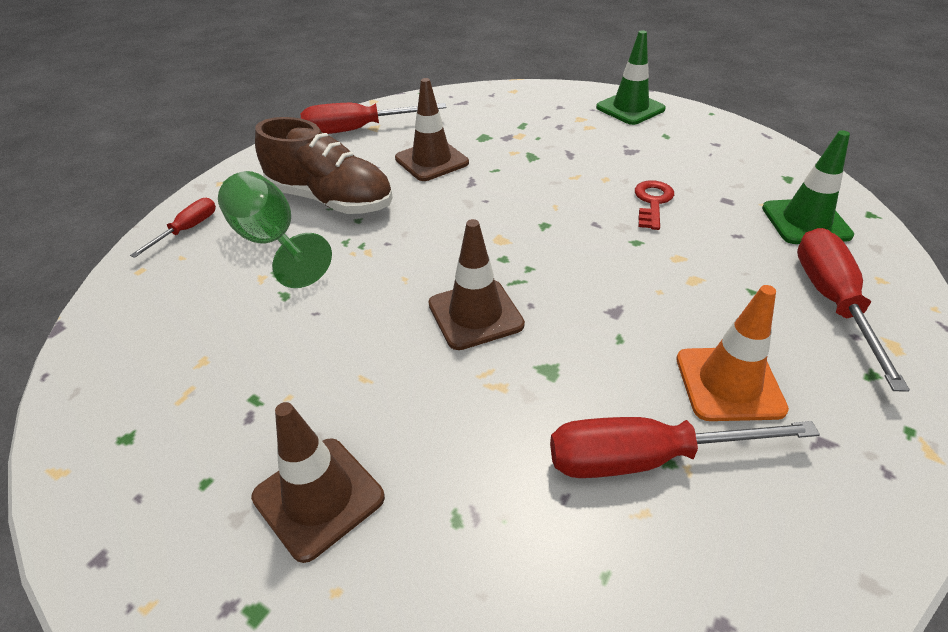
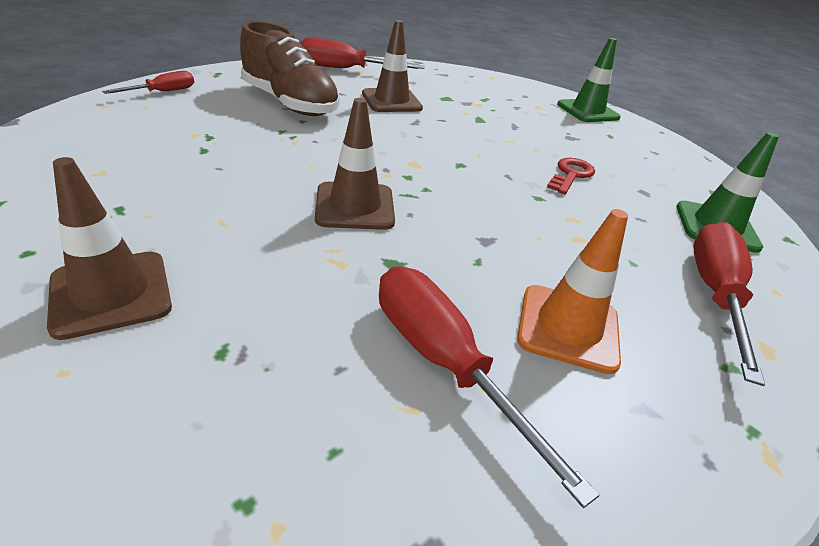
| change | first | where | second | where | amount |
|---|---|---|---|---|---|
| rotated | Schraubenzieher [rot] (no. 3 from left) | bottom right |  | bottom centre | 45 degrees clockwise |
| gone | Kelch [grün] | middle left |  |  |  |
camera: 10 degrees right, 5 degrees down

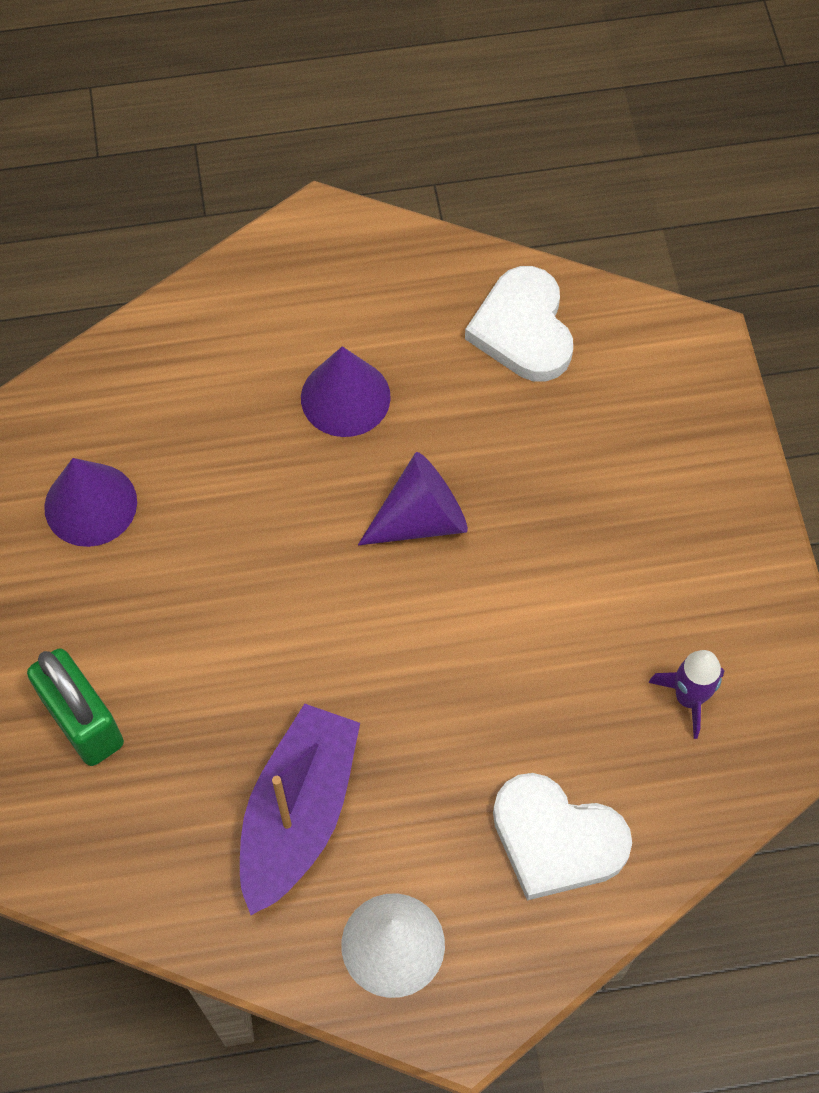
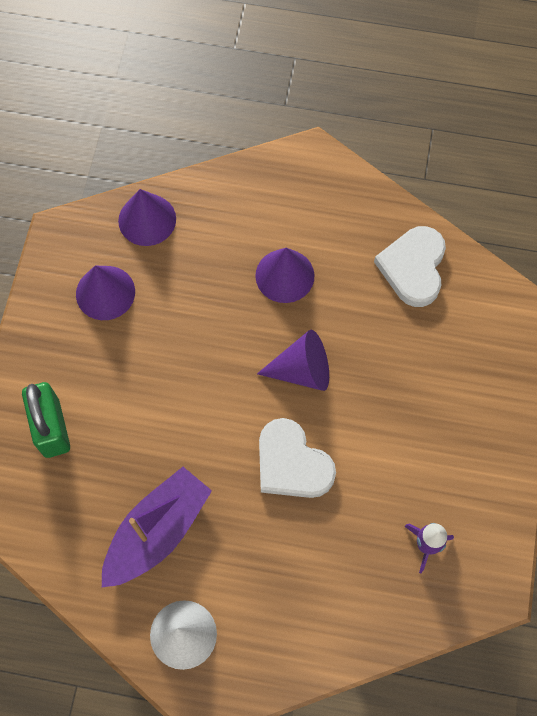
| change | first | where | second | where | amount |
|---|---|---|---|---|---|
| new |  |  | Kegel [lila] (no. 2 from left) | top left |  |
| shifted | Herz [weiß] (no. 2 from left in the first image) | bottom right | Herz [weiß] (no. 1 from left) | centre |  |
camera: 20 degrees right, 5 degrees up

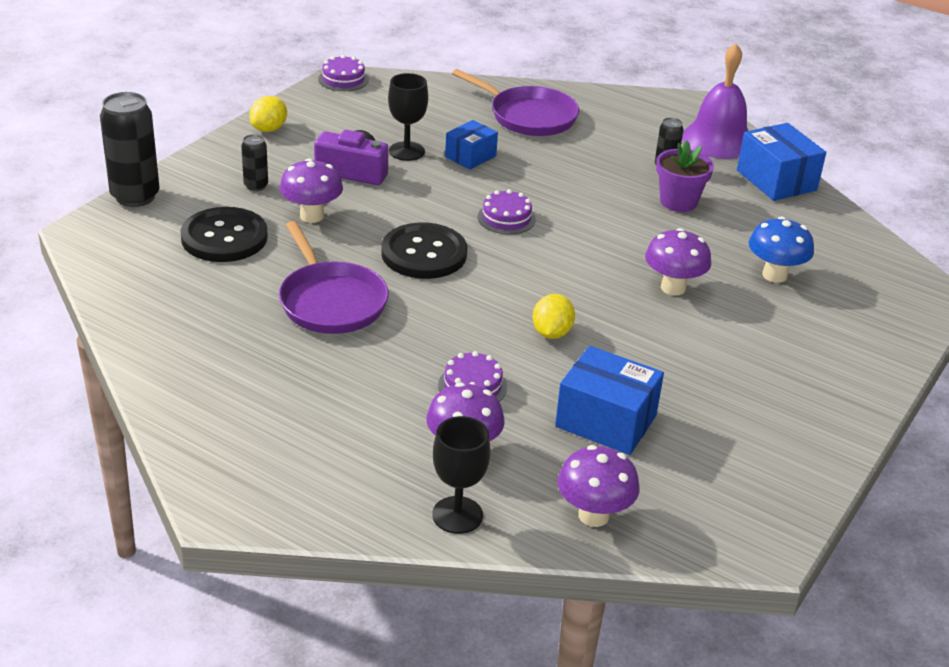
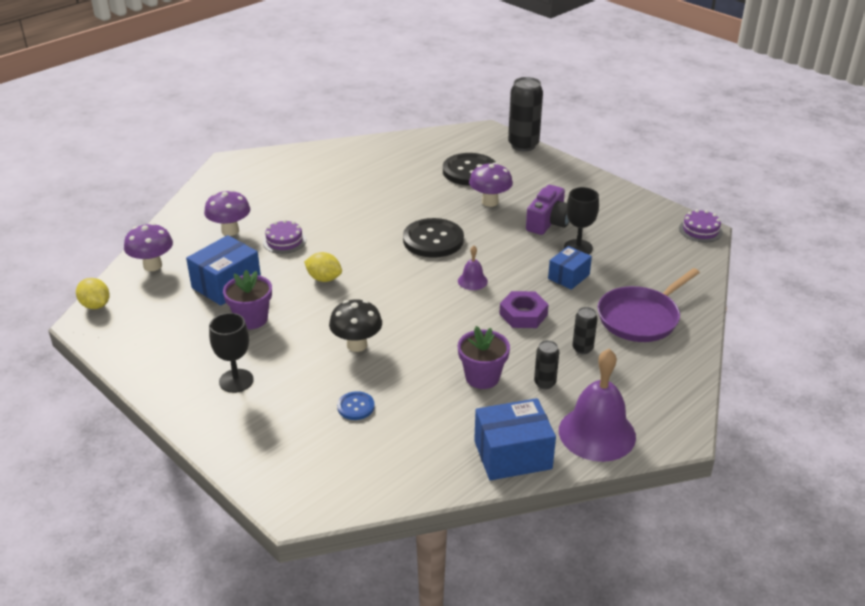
| change | first | where | second | where | amount |
|---|---|---|---|---|---|
| shifted | Zitrone [gelb] (no. 1 from left) | top left |  | middle left |  |
| shifted | Kelch [schwarz] (no. 2 from left in the first image) | bottom centre | Kelch [schwarz] (no. 1 from left) | middle left |  |
| new |  |  | Blumentopf [lila] (no. 1 from left) | middle left |  |
| repainted | Pilz [lila] (no. 4 from left) | middle right | Pilz [schwarz] | centre |  |
| swapped | Pilz [blau] | middle right | Knopf [blau] | bottom centre |  |
| swapped | Kuchen [lila] (no. 3 from left) | top centre | Glocke [lila] (no. 1 from left) | centre |  |
| new |  |  | Sechskantmutter [lila] | centre |  |
| rotated | Schachtel [blau] (no. 1 from left in the first image) | top centre | Schachtel [blau] (no. 3 from left) | centre | 75 degrees clockwise |
| shifted | Dose [schwarz] (no. 2 from left in the first image) | top left | Dose [schwarz] (no. 3 from left) | middle right |  |
| gone | Pfanne [lila] (no. 1 from left) | centre |  |  |  |
camera: 105 degrees right, 0 degrees up

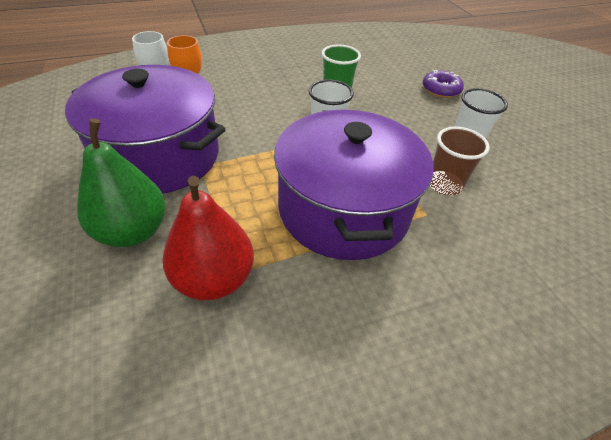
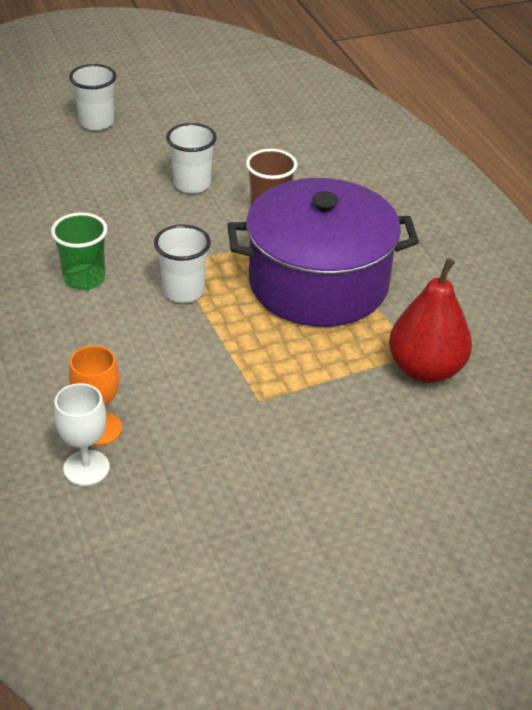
| change | first | where | second | where | amount |
|---|---|---|---|---|---|
| new |  |  | Becher [weiß] (no. 1 from left) | top left |  |
| gone | Kochtopf [lila] (no. 1 from left) | top left |  |  |  |
| gone | Birne [grün] | middle left |  |  |  |
| gone | Donut [lila] | top right |  |  |  |
camera: 90 degrees left, 5 degrees down

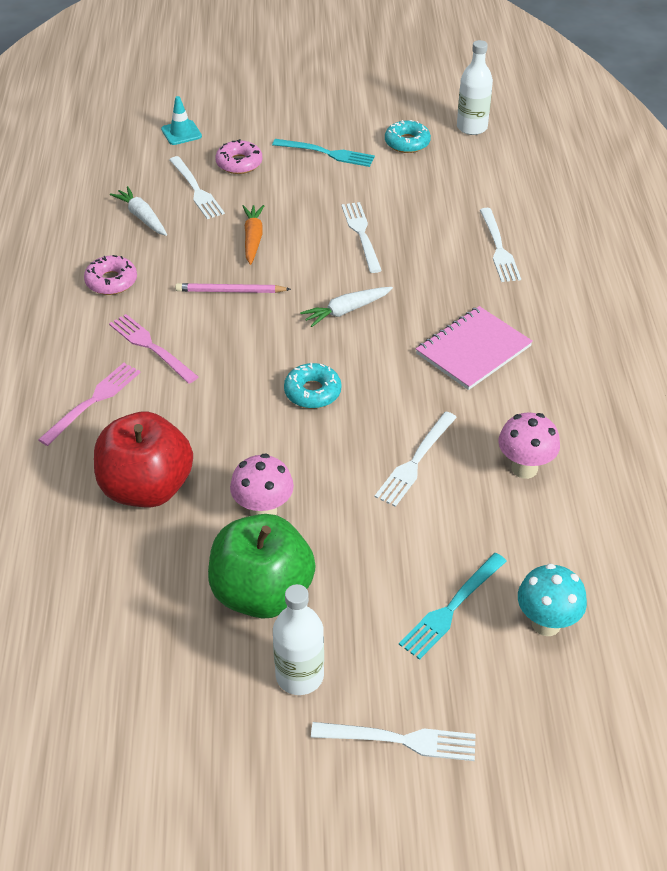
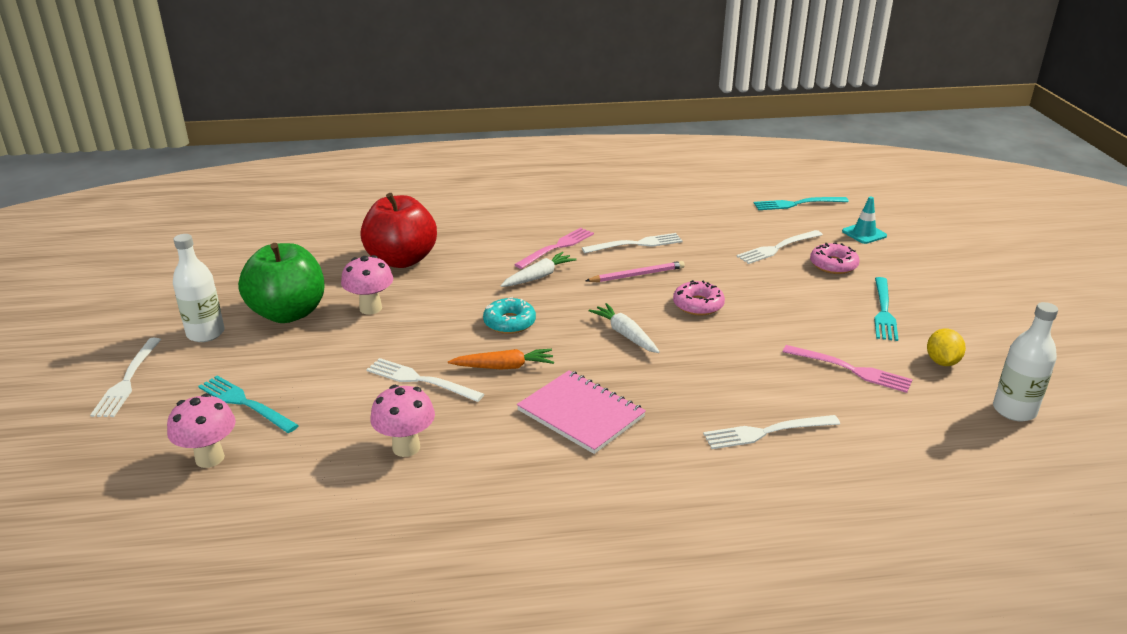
| change | first | where | second | where | amount |
|---|---|---|---|---|---|
| repainted | Pilz [türkis] | bottom right | Pilz [rosa] (no. 1 from left) | bottom left |  |
| shifted | Karotte [orange] | top centre |  | centre |  |
| shifted | Karotte [weiß] (no. 1 from left) | top left |  | centre |  |
| shifted | Gabel [weiß] (no. 2 from left in the first image) | top centre | Gabel [weiß] (no. 3 from left) | centre |  |
| rotated | Bleistift [rosa] | top centre |  | centre | 75 degrees clockwise |
| shifted | Donut [rosa] (no. 1 from left) | top left |  | centre |  |
| new |  |  | Gabel [türkis] (no. 2 from left) | top right |  |
| shifted | Gabel [rosa] (no. 1 from left in the first image) | middle left | Gabel [rosa] (no. 2 from left) | middle right |  |
| swapped | Donut [türkis] (no. 2 from left) | top centre | Zitrone [gelb] | middle right |  |
camera: 85 degrees right, 15 degrees down

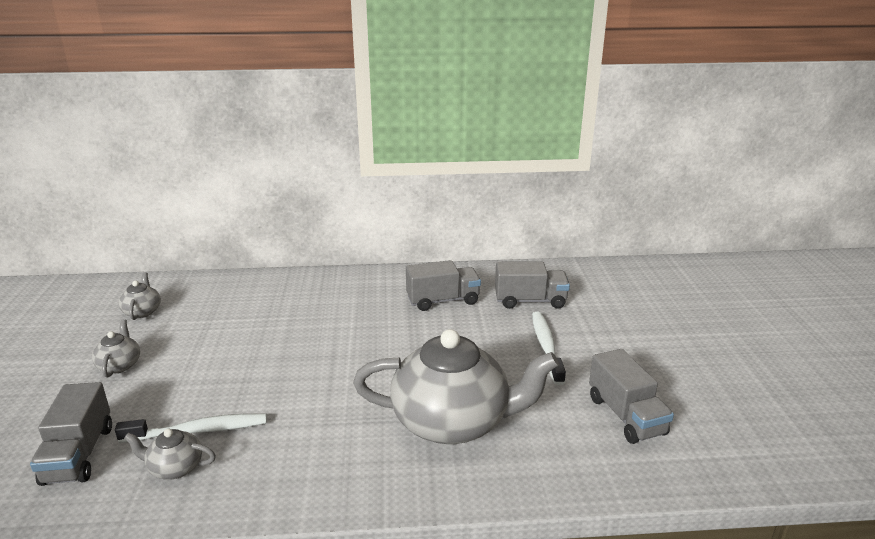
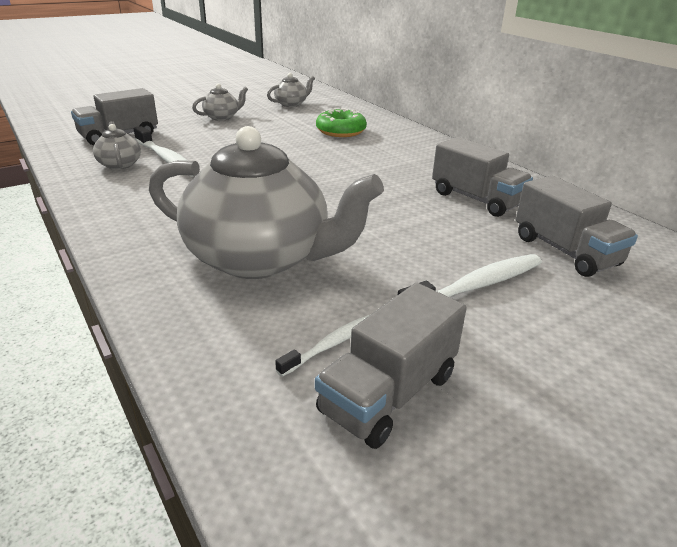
| change | first | where | second | where | amount |
|---|---|---|---|---|---|
| rotated | Teekanne [grau] (no. 4 from left in the first image) | bottom centre | Teekanne [grau] (no. 3 from left) | centre | 45 degrees counterclockwise |
| new |  |  | Zahnbürste [weiß] (no. 2 from left) | centre |  |
| new |  |  | Donut [grün] | top centre |  |
camera: 60 degrees right, 5 degrees up

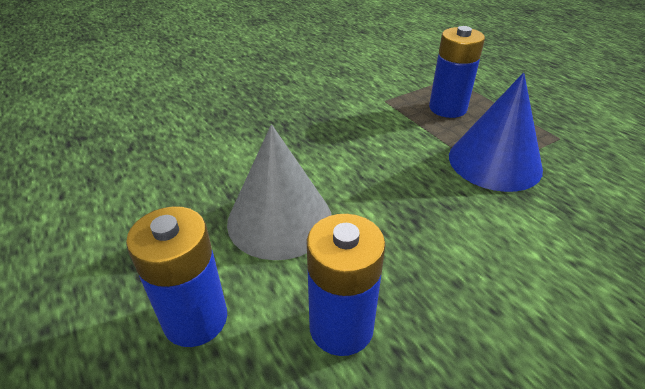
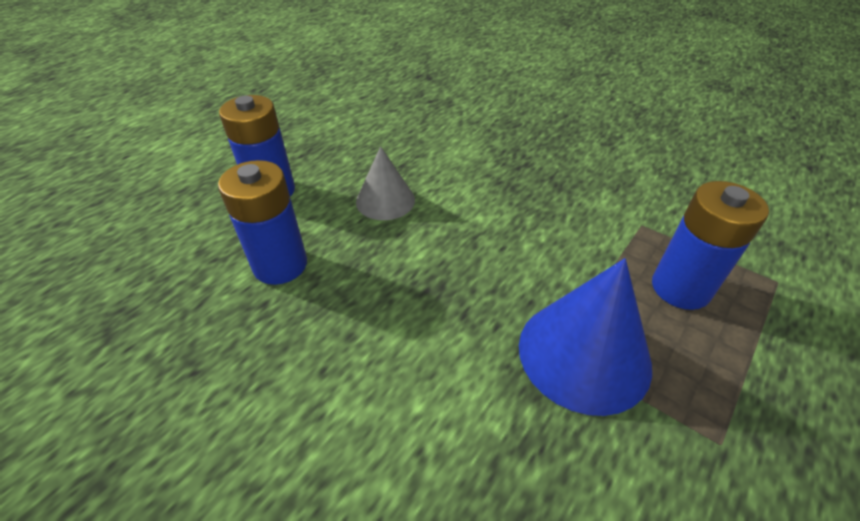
| change | first | where | second | where | amount |
|---|---|---|---|---|---|
| scaled | Kegel [grau] | centre |  | centre | x0.62 |
camera: 70 degrees right, 5 degrees up

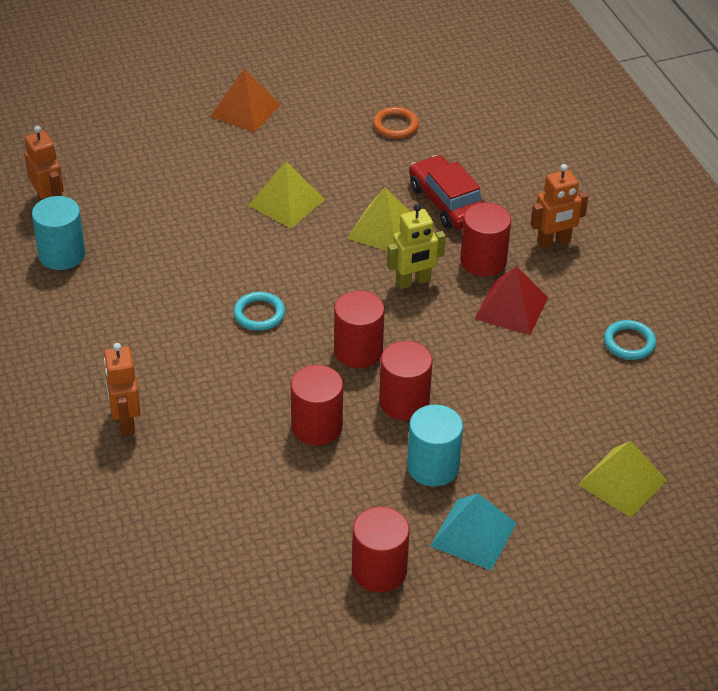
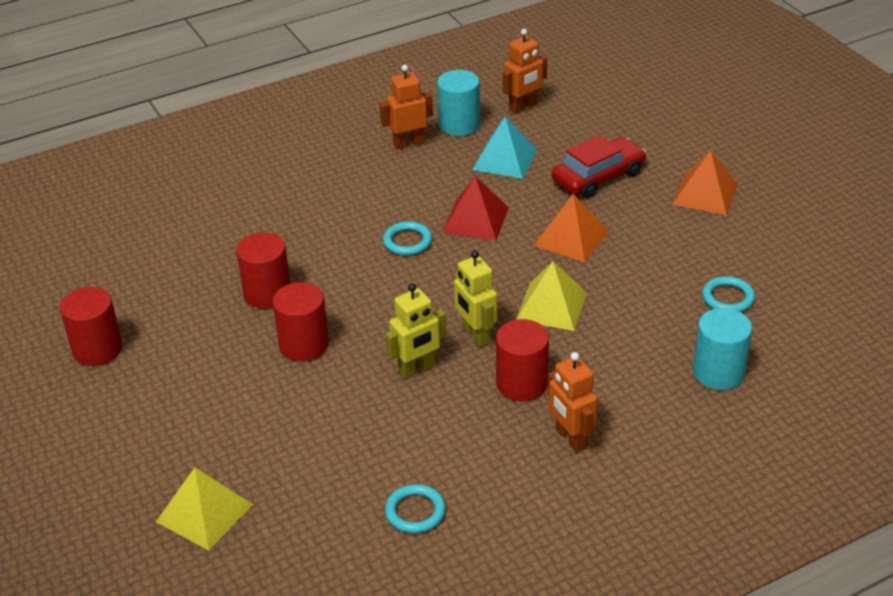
| change | first | where | second | where | amount |
|---|---|---|---|---|---|
| shifted | Roboter [orange] (no. 2 from left in the first image) | middle left | Roboter [orange] (no. 1 from left) | top centre |  |
| new |  |  | Roboter [gelb] (no. 1 from left) | centre |  |
| shifted | Pyramide [rot] | middle right |  | centre |  |
| shifted | Pyramide [türkis] | bottom centre |  | top centre |  |
| repainted | Pyramide [gelb] (no. 1 from left) | top centre | Pyramide [orange] (no. 1 from left) | centre |  |
| shifted | Auto [rot] | top centre |  | top right |  |
| shifted | Vollzylinder [türkis] (no. 2 from left) | centre |  | middle right |  |
| repainted | Ring [orange] | top centre | Ring [türkis] (no. 3 from left) | middle right |  |
| gone | Vollzylinder [rot] (no. 2 from left) | centre |  |  |  |
camera: 85 degrees right, 5 degrees down

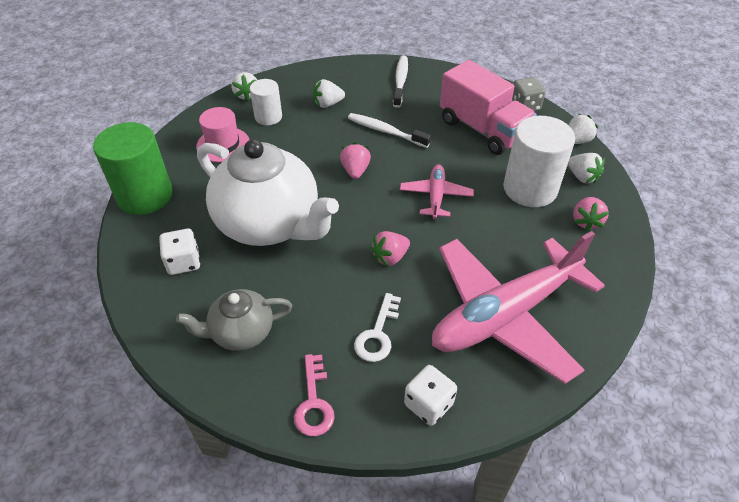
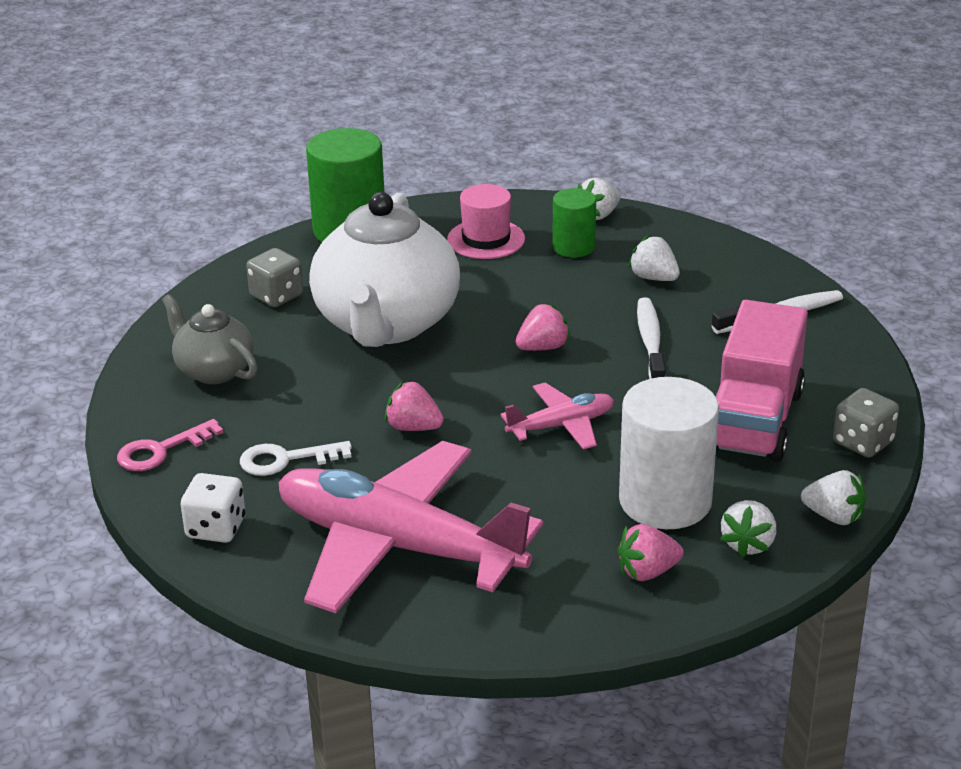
| change | first | where | second | where | amount |
|---|---|---|---|---|---|
| repainted | Spielwürfel [weiß] (no. 1 from left) | middle left | Spielwürfel [grau] (no. 1 from left) | middle left |  |
| repainted | Vollzylinder [weiß] (no. 1 from left) | top centre | Vollzylinder [grün] (no. 2 from left) | top centre |  |
camera: 60 degrees right, 15 degrees down

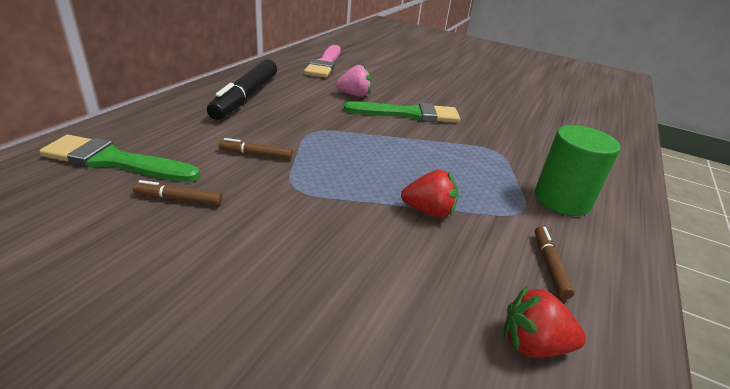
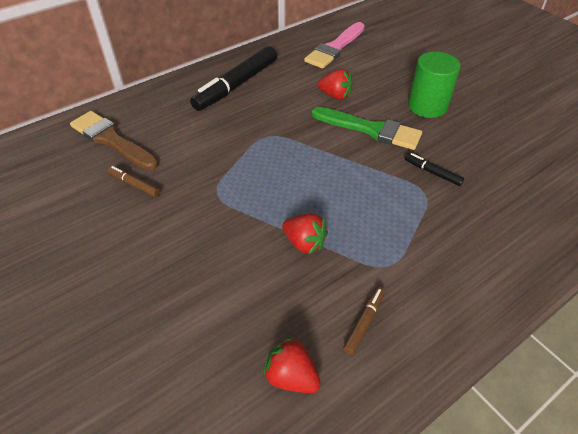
| change | first | where | second | where | amount |
|---|---|---|---|---|---|
| repainted | Pinsel [grün] (no. 1 from left) | middle left | Pinsel [braun] | top left |  |
| repainted | Erdbeere [rosa] | top centre | Erdbeere [rot] (no. 3 from left) | top centre |  |
| new |  |  | Filzstift [schwarz] (no. 2 from left) | middle right |  |
| shifted | Vollzylinder [grün] | middle right |  | top right |  |
| gone | Filzstift [braun] (no. 2 from left) | centre |  |  |  |
camera: 30 degrees right, 15 degrees up

